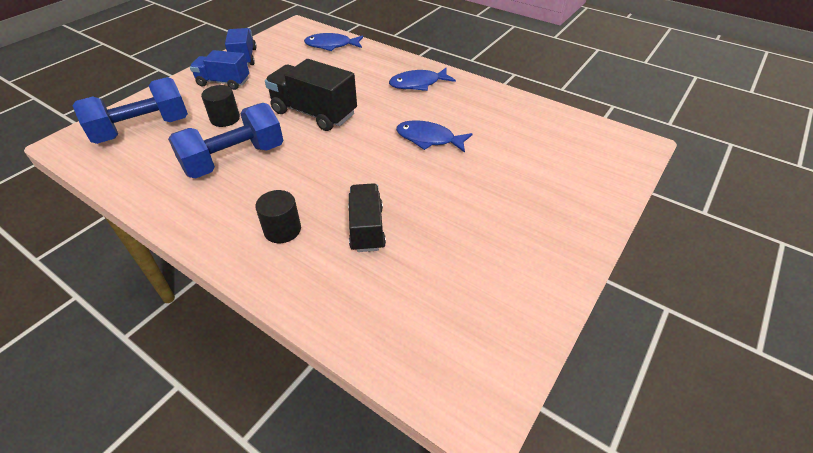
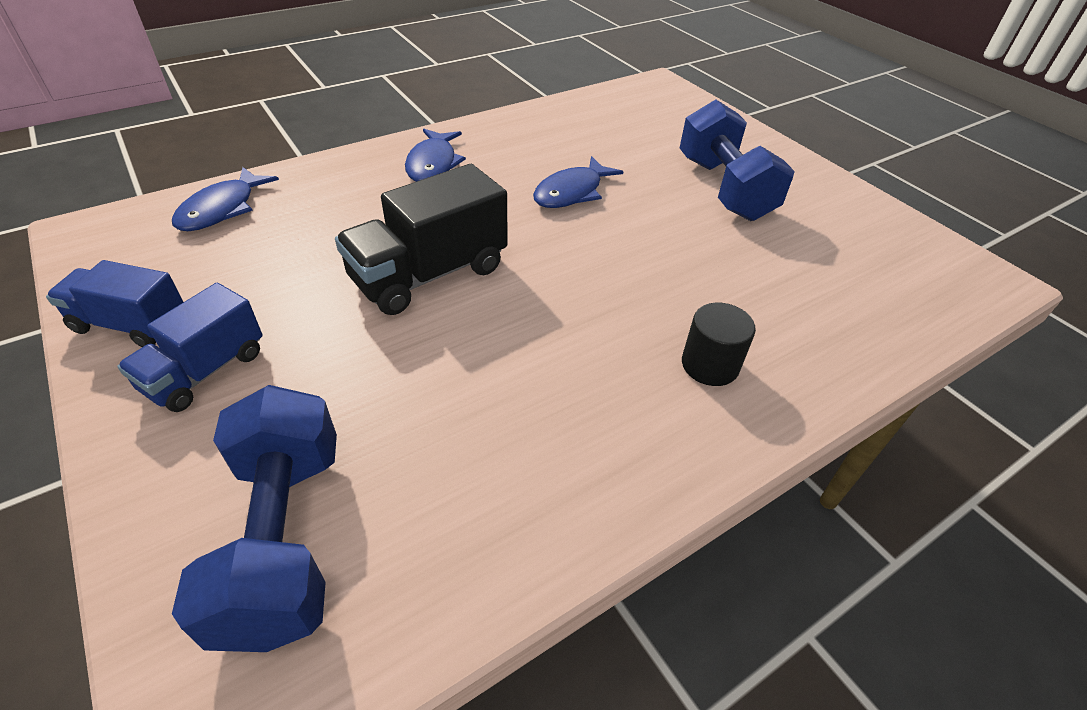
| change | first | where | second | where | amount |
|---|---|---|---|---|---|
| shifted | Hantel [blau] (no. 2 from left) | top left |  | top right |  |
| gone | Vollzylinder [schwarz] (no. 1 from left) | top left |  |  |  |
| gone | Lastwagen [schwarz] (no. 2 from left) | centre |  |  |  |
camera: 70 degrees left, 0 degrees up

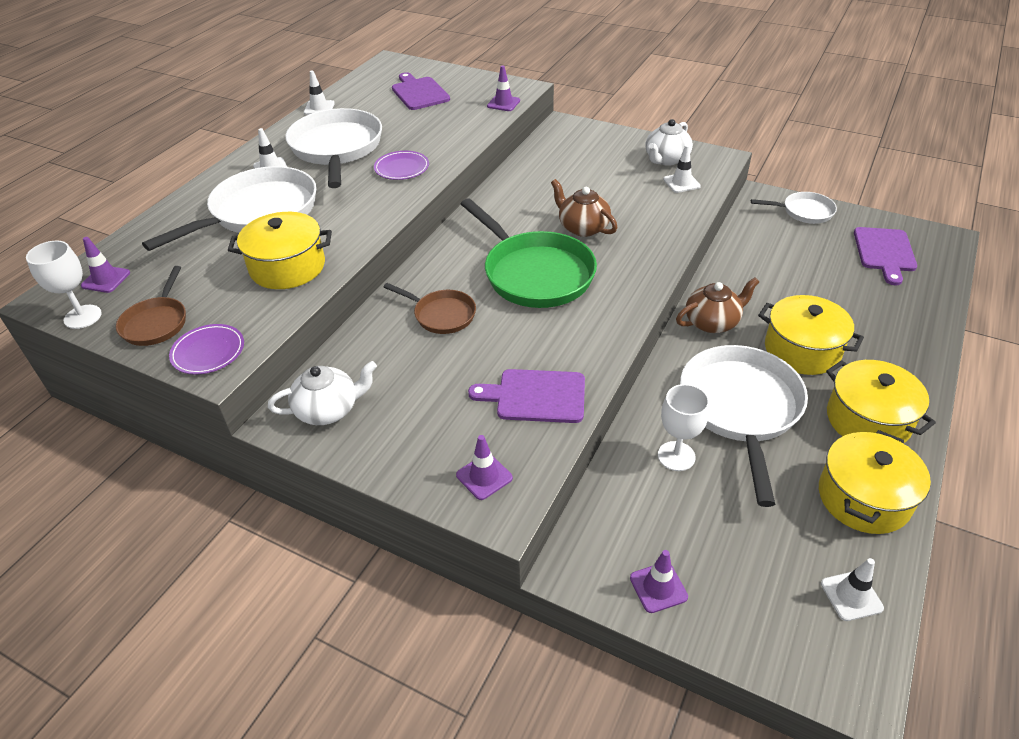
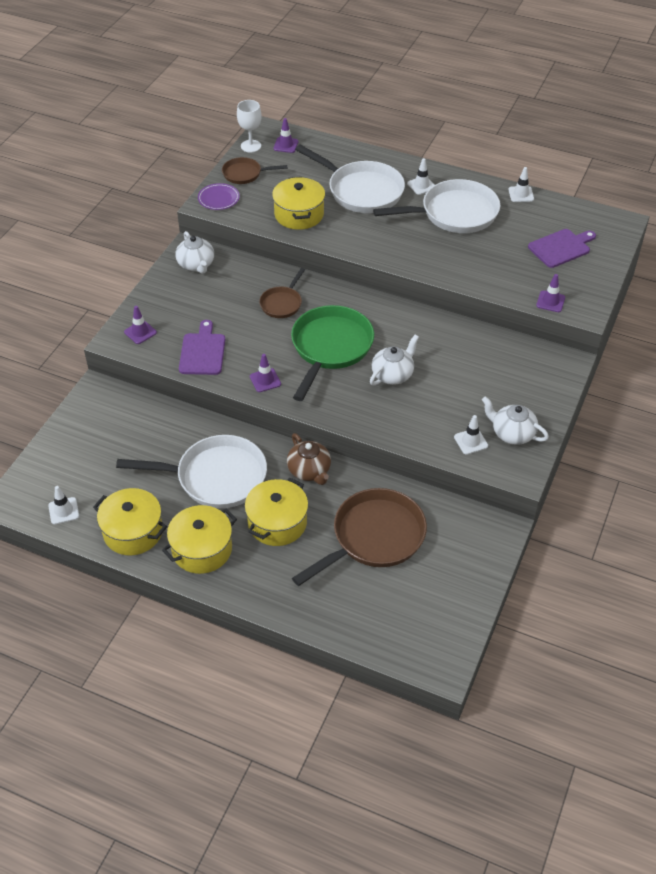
| change | first | where | second | where | amount |
|---|---|---|---|---|---|
| shifted | Leitkegel [lila] (no. 4 from left in the first image) | bottom centre | Leitkegel [lila] (no. 2 from left) | centre |  |
| rotated | Pfanne [grün] | centre |  | centre | 150 degrees clockwise |
| new |  |  | Pfanne [braun] (no. 3 from left) | centre |  |
| repainted | Teekanne [braun] (no. 1 from left) | top centre | Teekanne [weiß] (no. 2 from left) | centre |  |
| gone | Teller [lila] (no. 2 from left) | top centre |  |  |  |
| gone | Kelch [weiß] (no. 2 from left) | middle right |  |  |  |
| gone | Pfanne [weiß] (no. 4 from left) | top right |  |  |  |
| gone | Schneidebrett [lila] (no. 3 from left) | middle right |  |  |  |
camera: 85 degrees right, 5 degrees up

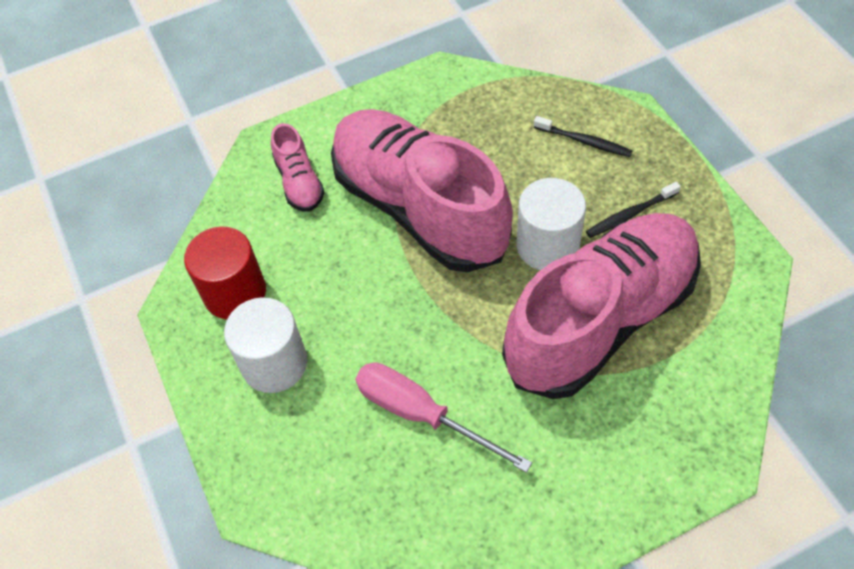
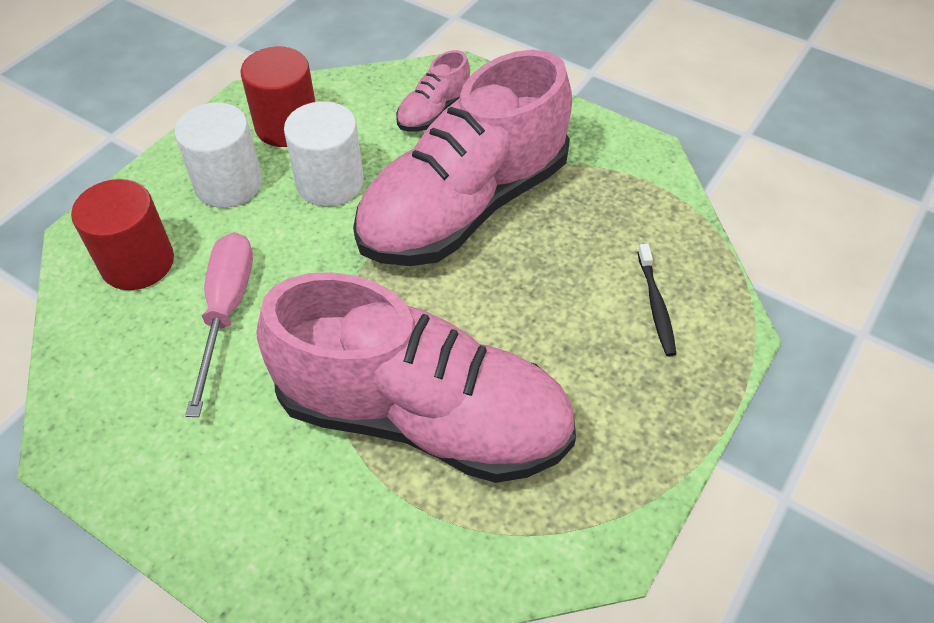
| change | first | where | second | where | amount |
|---|---|---|---|---|---|
| new |  |  | Vollzylinder [rot] (no. 1 from left) | middle left |  |
| shifted | Vollzylinder [weiß] (no. 2 from left) | centre |  | top centre |  |
| rotated | Schuh [rosa] (no. 2 from left in the first image) | centre | Schuh [rosa] (no. 3 from left) | top centre | 150 degrees counterclockwise |
| gone | Zahnbürste [schwarz] (no. 2 from left) | middle right |  |  |  |
camera: 55 degrees right, 5 degrees down

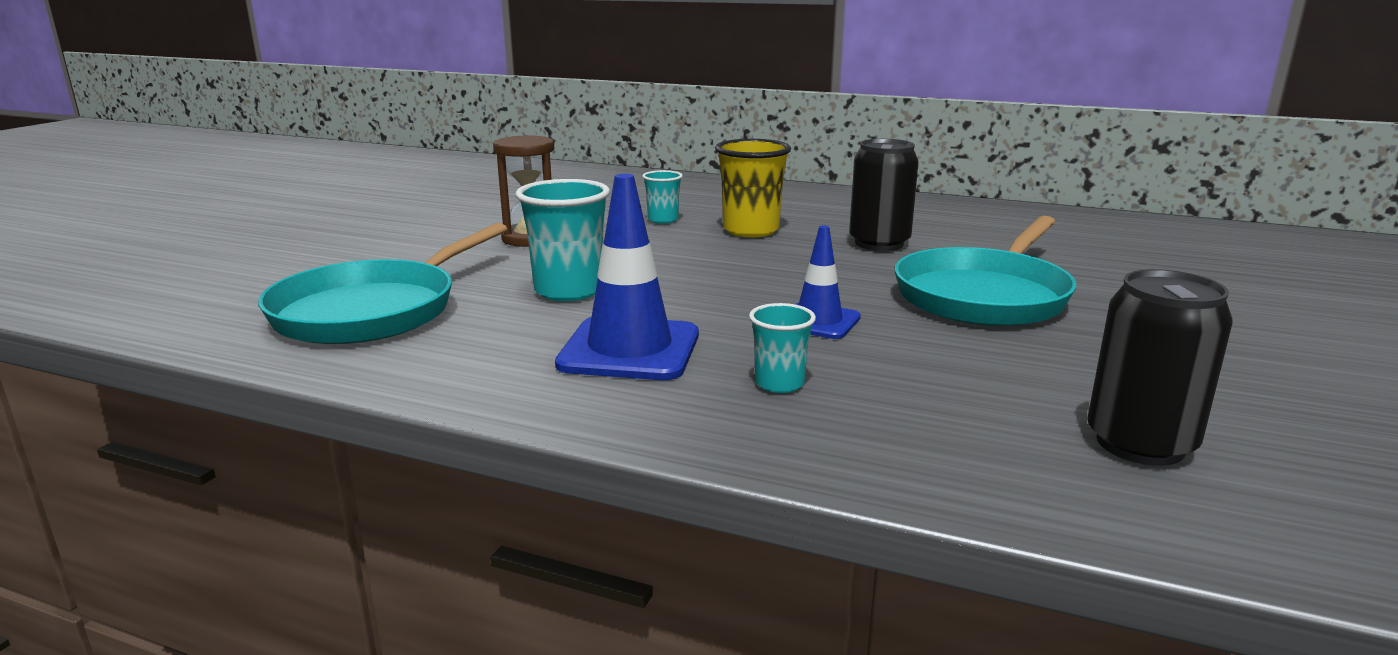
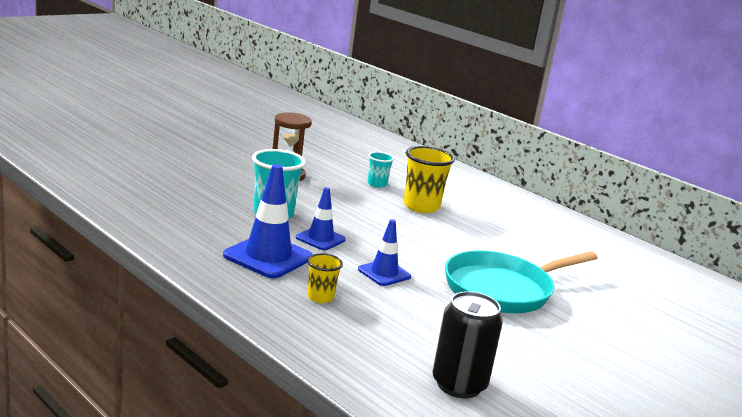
| change | first | where | second | where | amount |
|---|---|---|---|---|---|
| new |  |  | Leitkegel [blau] (no. 2 from left) | centre |  |
| repainted | Becher [türkis] (no. 3 from left) | centre | Becher [gelb] (no. 1 from left) | bottom centre |  |
| gone | Pfanne [türkis] (no. 1 from left) | middle left |  |  |  |
| gone | Dose [schwarz] (no. 1 from left) | top centre |  |  |  |
camera: 20 degrees right, 0 degrees up

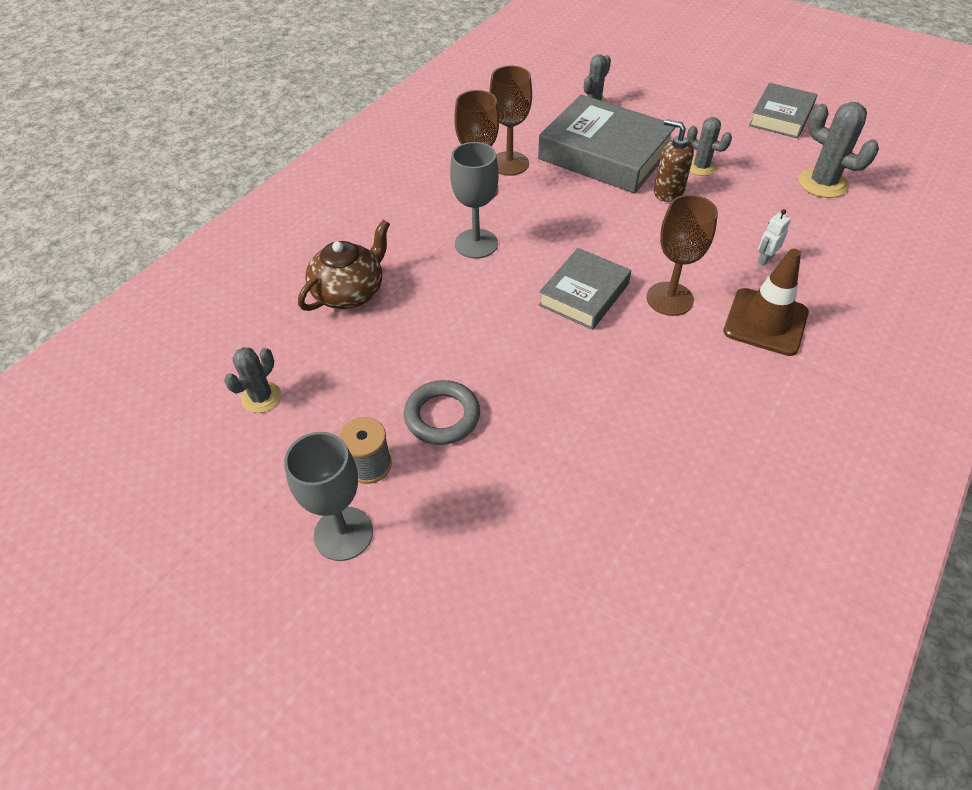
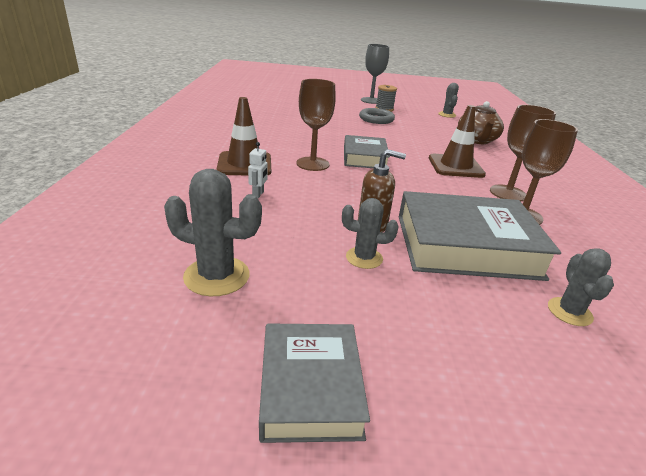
| change | first | where | second | where | amount |
|---|---|---|---|---|---|
| swapped | Kelch [grau] (no. 2 from left) | top centre | Leitkegel [braun] (no. 2 from left) | top right |  |
camera: 145 degrees right, 20 degrees down

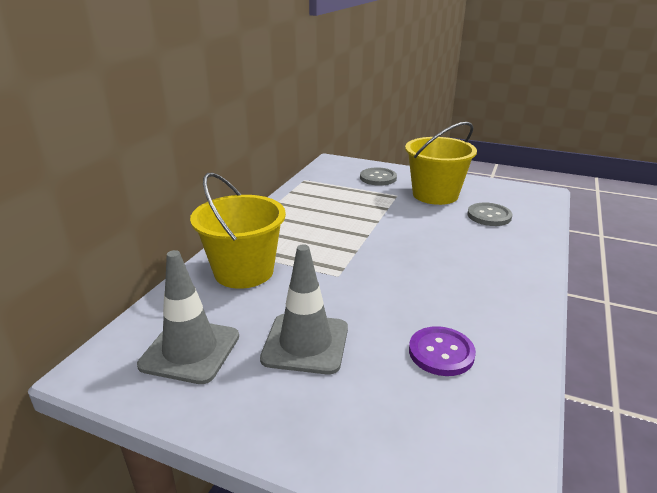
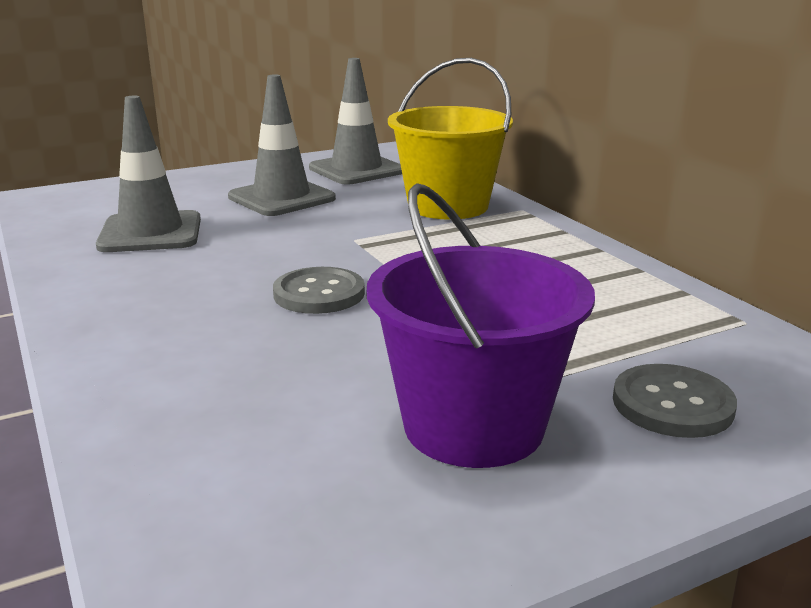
| change | first | where | second | where | amount |
|---|---|---|---|---|---|
| swapped | Knopf [lila] | bottom right | Leitkegel [grau] (no. 1 from left) | top left |  |
| shifted | Knopf [grau] (no. 2 from left in the first image) | middle right | Knopf [grau] (no. 1 from left) | centre |  |
| repainted | Eimer [gelb] (no. 2 from left) | top right | Eimer [lila] | centre |  |
camera: 130 degrees right, 5 degrees down

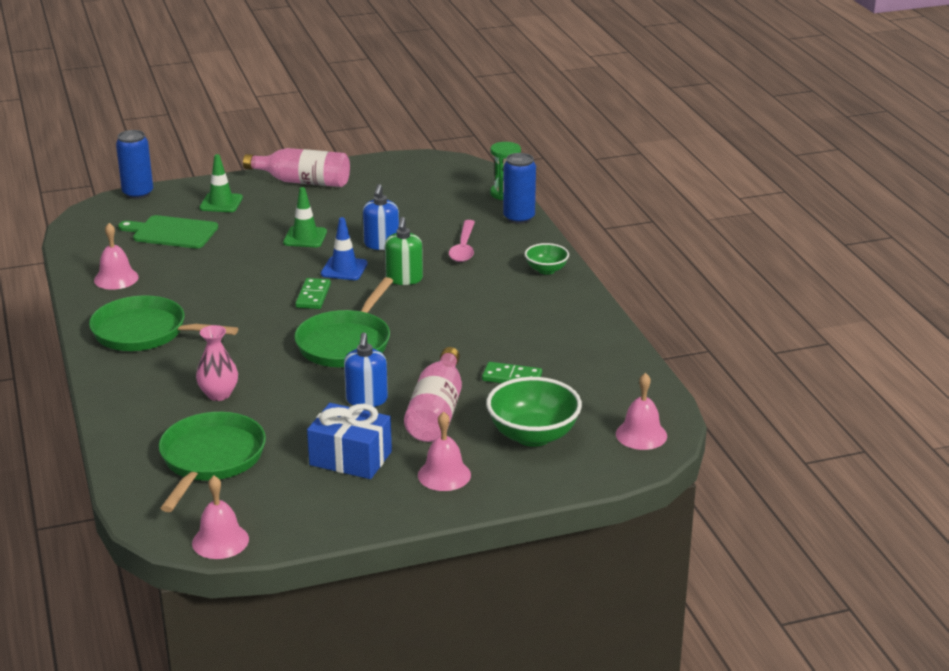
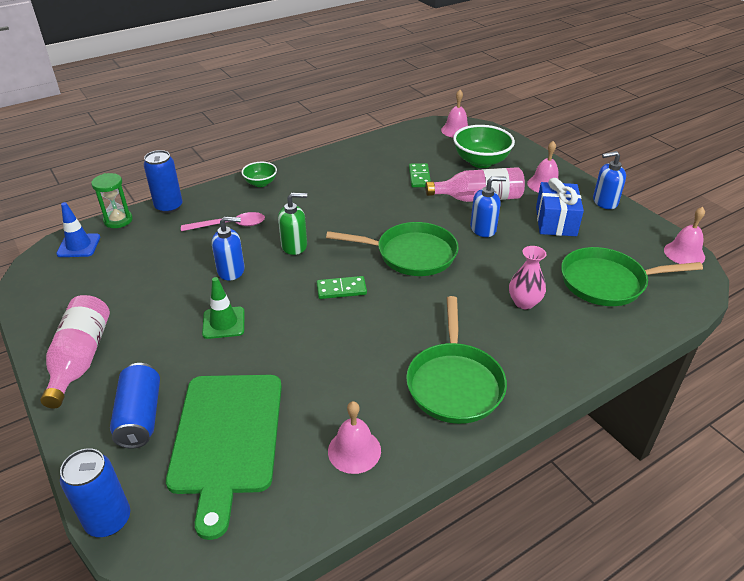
| change | first | where | second | where | amount |
|---|---|---|---|---|---|
| shifted | Leitkegel [blau] | centre |  | middle left |  |
| swapped | Leitkegel [grün] (no. 1 from left) | top left | Dose [blau] (no. 2 from left) | bottom left |  |
| scaled | Schneidebrett [grün] | middle left |  | bottom left | x1.51 |
| new |  |  | Seifenspender [blau] (no. 3 from left) | top right |  |
camera: 105 degrees left, 10 degrees up

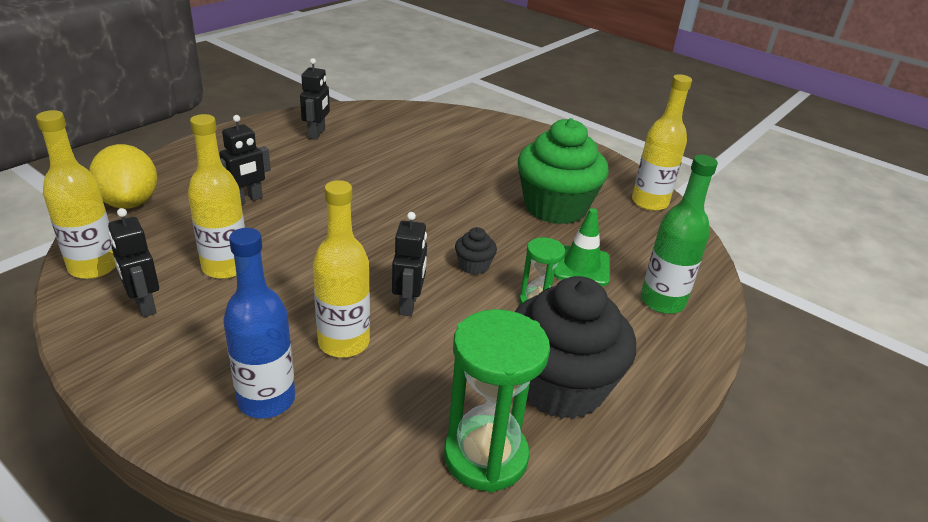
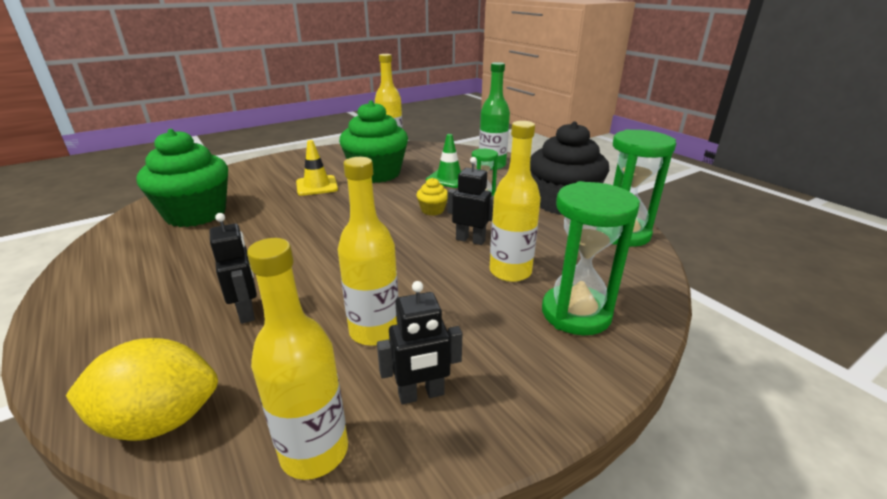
| change | first | where | second | where | amount |
|---|---|---|---|---|---|
| new |  |  | Muffin [grün] (no. 1 from left) | middle left |  |
| new |  |  | Leitkegel [gelb] | centre |  |
| repainted | Muffin [schwarz] (no. 1 from left) | centre | Muffin [gelb] | centre |  |
| swapped | Flasche [blau] | middle left | Sanduhr [grün] (no. 2 from left) | centre |  |
| gone | Roboter [schwarz] (no. 3 from left) | top centre |  |  |  |
camera: 70 degrees left, 5 degrees down

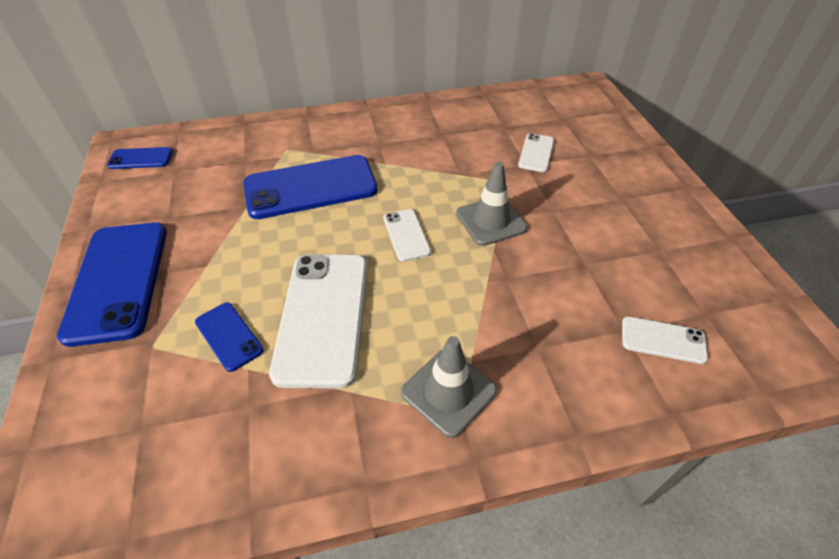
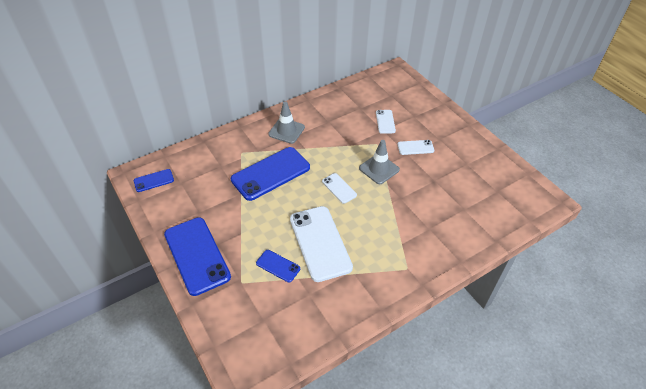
| change | first | where | second | where | amount |
|---|---|---|---|---|---|
| shifted | Leitkegel [grau] (no. 1 from left) | bottom centre |  | top centre |  |
| shifted | Handy [weiß] (no. 4 from left) | middle right |  | centre |  |
camera: 20 degrees left, 0 degrees up

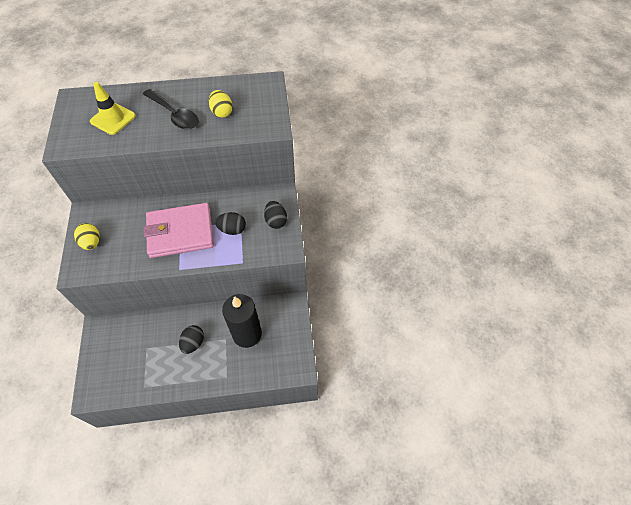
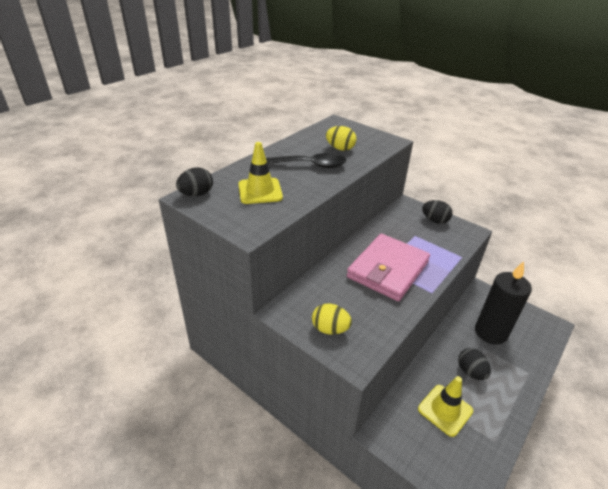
| change | first | where | second | where | amount |
|---|---|---|---|---|---|
| shifted | Ei [schwarz] (no. 2 from left in the first image) | centre | Ei [schwarz] (no. 1 from left) | middle left |  |
| new |  |  | Leitkegel [gelb] (no. 2 from left) | bottom right |  |
camera: 45 degrees left, 20 degrees down

